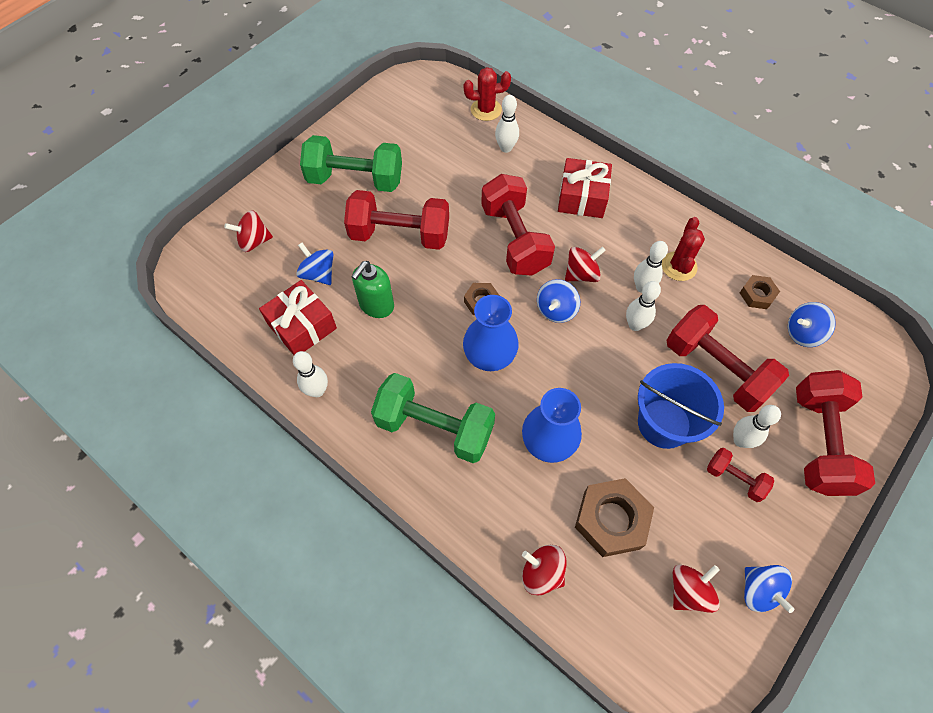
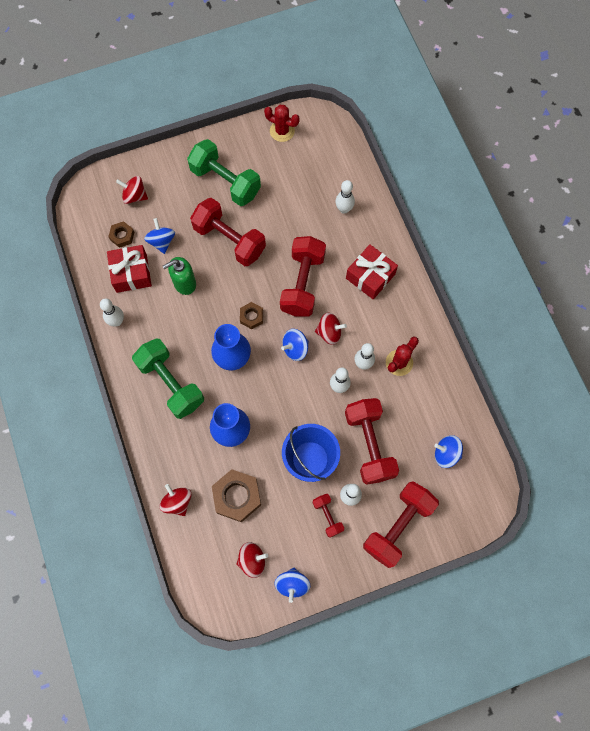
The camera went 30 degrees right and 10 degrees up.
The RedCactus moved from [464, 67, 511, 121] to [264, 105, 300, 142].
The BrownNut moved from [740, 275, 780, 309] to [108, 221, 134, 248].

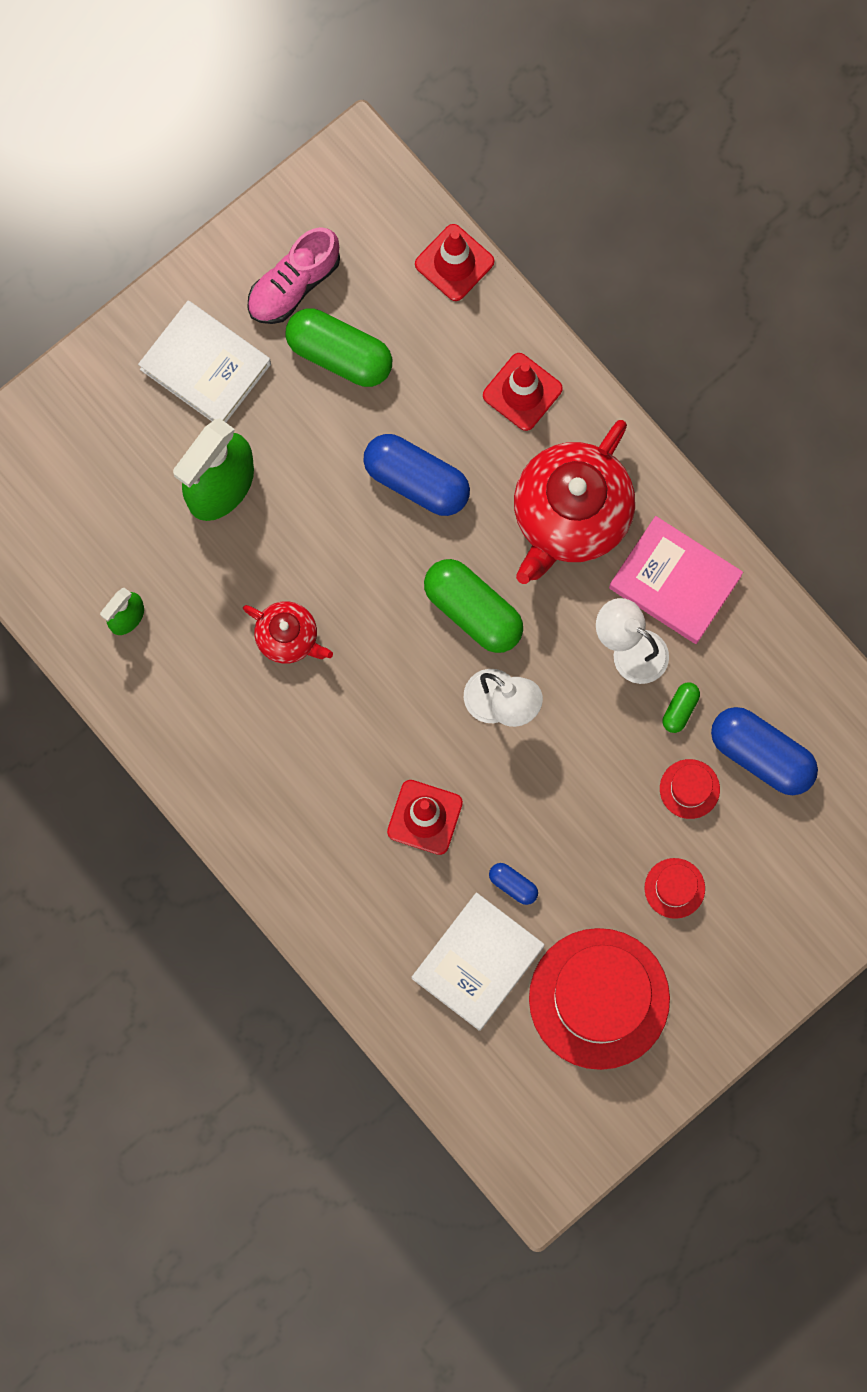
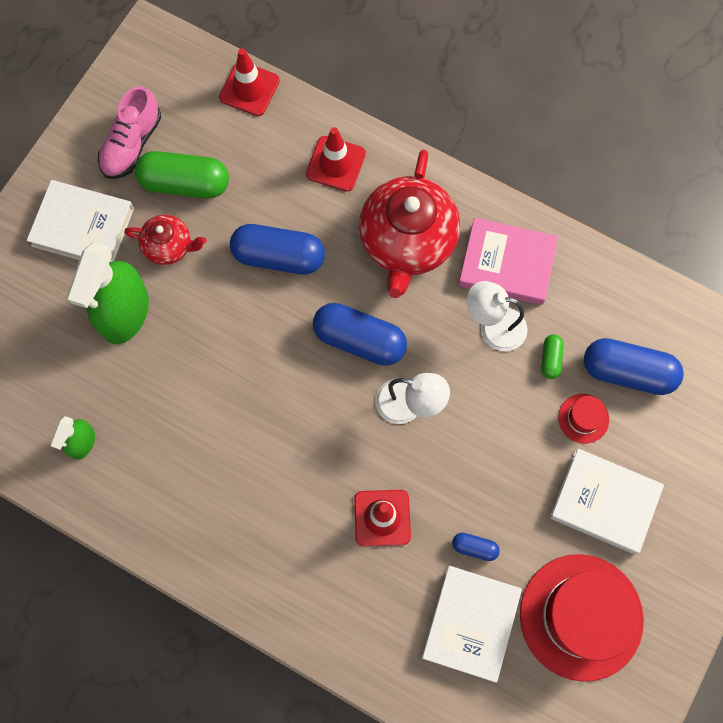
The camera went 20 degrees left and 5 degrees down.
The RedTeapot moved from [243, 601, 333, 664] to [124, 215, 207, 265].
The RedHat at [645, 858, 705, 919] was replaced by the WhiteBook at [549, 449, 664, 554].
The GreenCapsule at [424, 559, 523, 653] became the BlueCapsule at [313, 303, 407, 366].

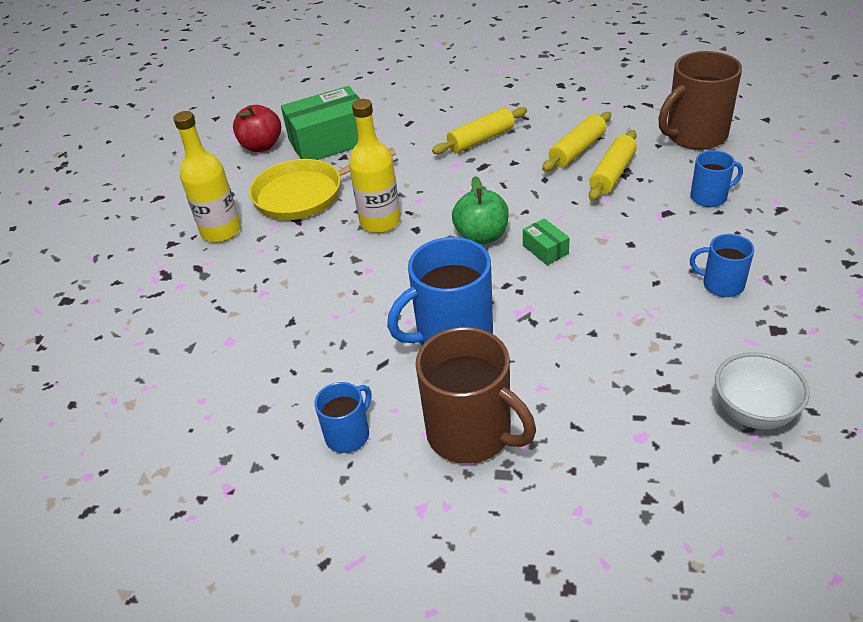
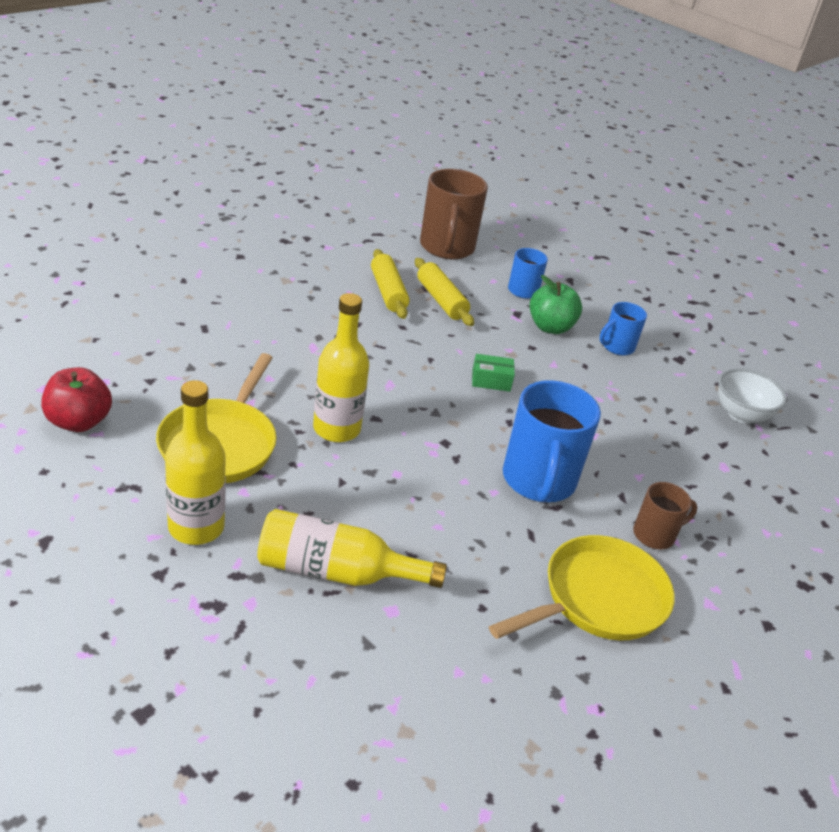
The camera went 65 degrees left and 5 degrees down.
The GreenBox at [281, 86, 360, 160] disappeared.
The YellowRollingPin at [432, 107, 527, 154] disappeared.
The YellowBottle at [257, 509, 447, 588] appeared.
The GreenApple moved from [452, 176, 509, 244] to [530, 275, 582, 334].
The BlueMug at [314, 382, 371, 453] was replaced by the YellowPan at [489, 535, 675, 641].
The BrownMug at [415, 327, 536, 464] changed to 0.54 times the size.

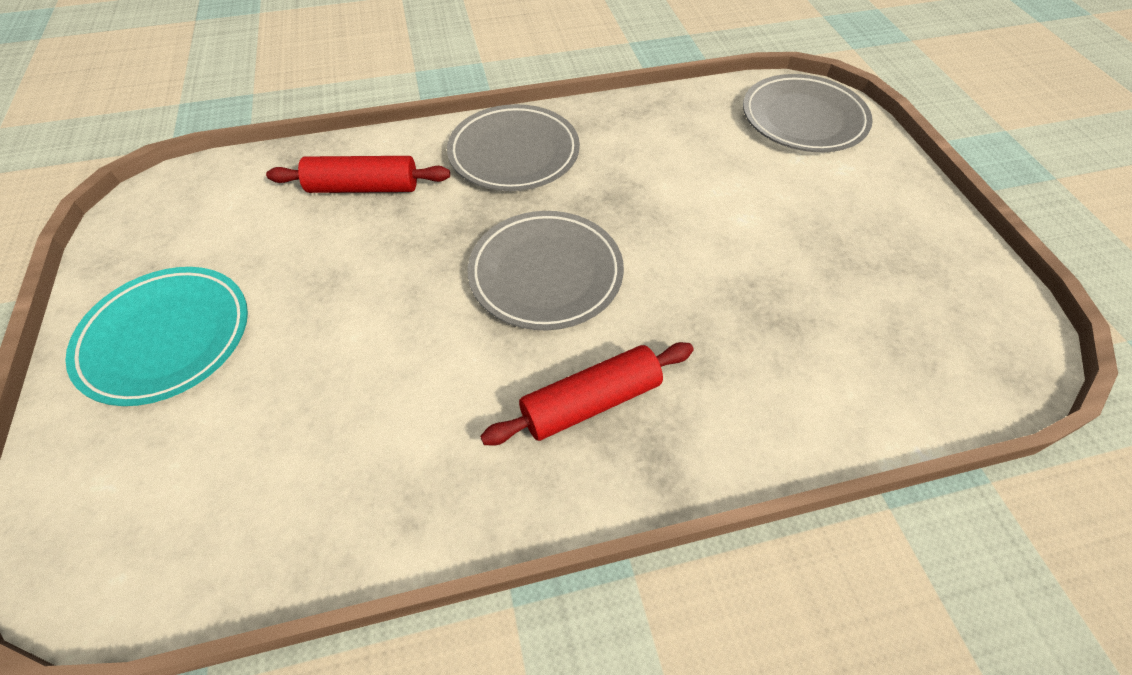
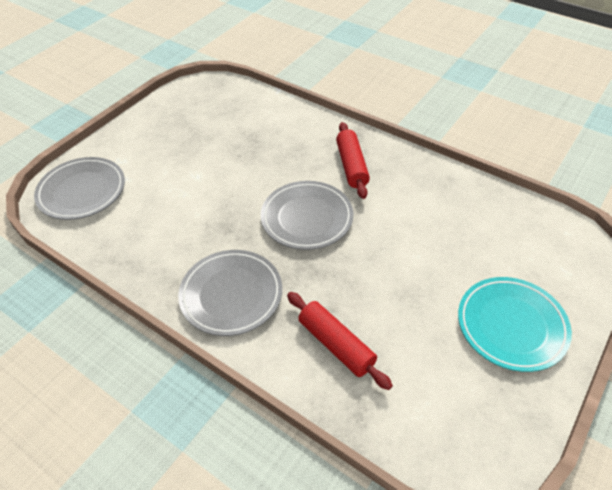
The camera went 130 degrees left and 5 degrees down.
The RedRollingPin at [480, 342, 694, 446] turned 60 degrees clockwise.

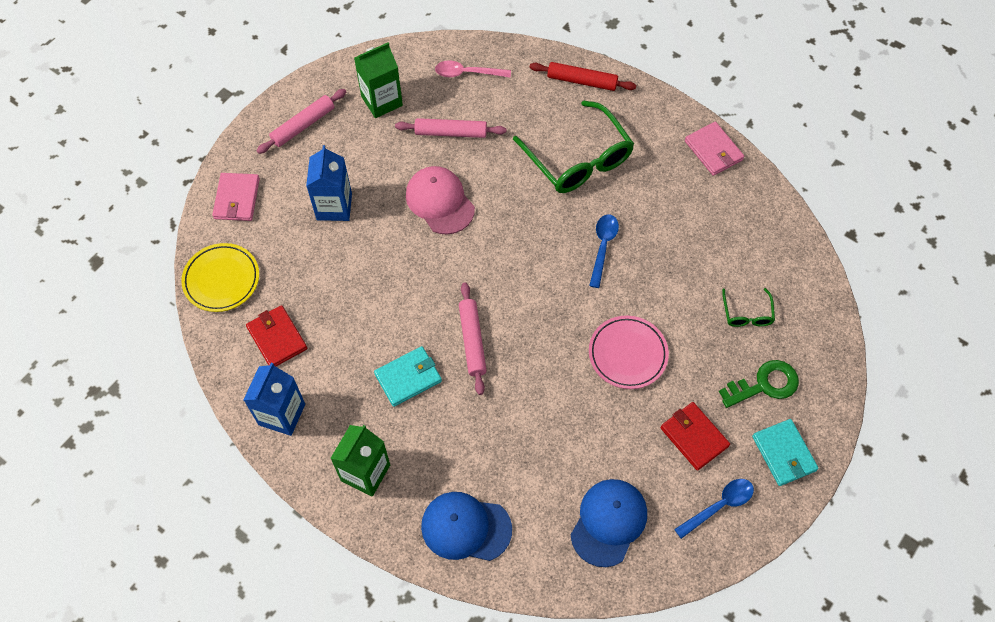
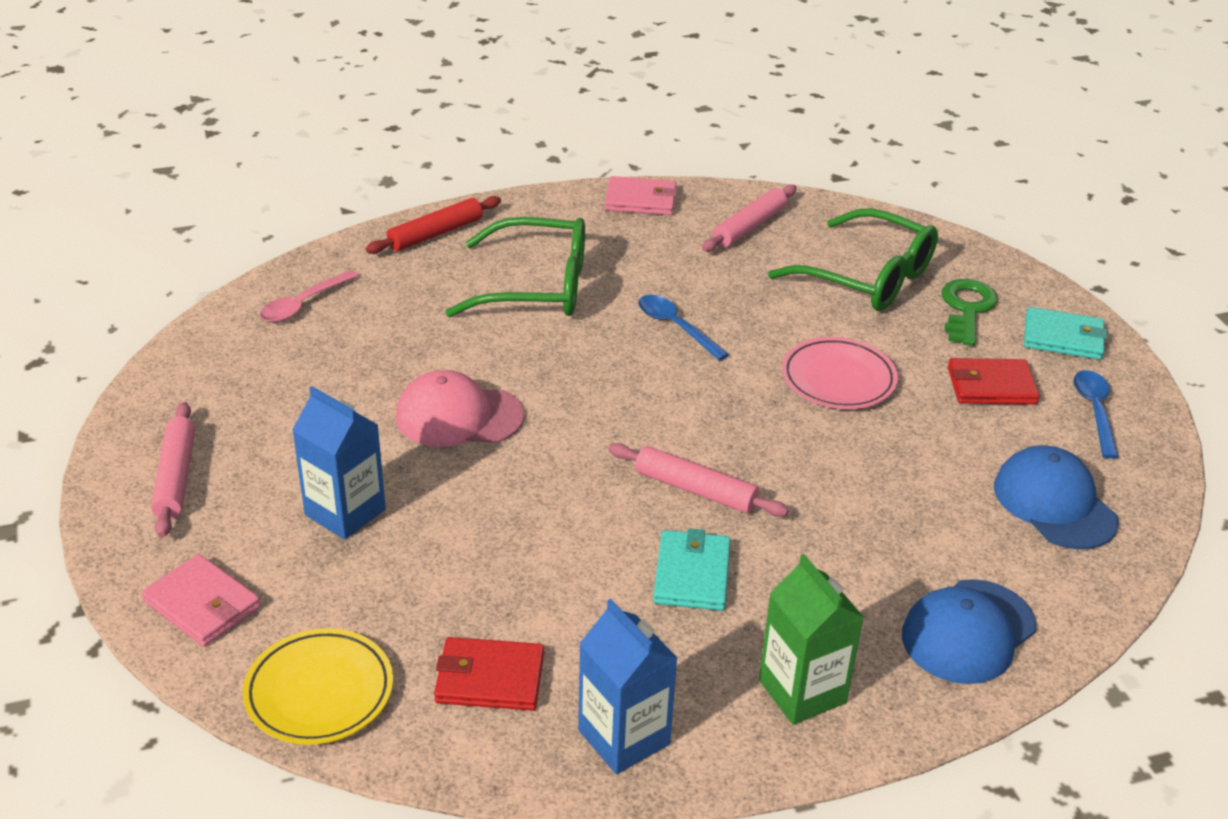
The camera went 55 degrees left and 25 degrees down.
The GreenCarton at [354, 43, 403, 118] disappeared.
The PinkRollingPin moved from [395, 118, 506, 138] to [702, 184, 797, 252].
The GreenGlasses at [722, 288, 775, 327] changed to 2.13 times the size.

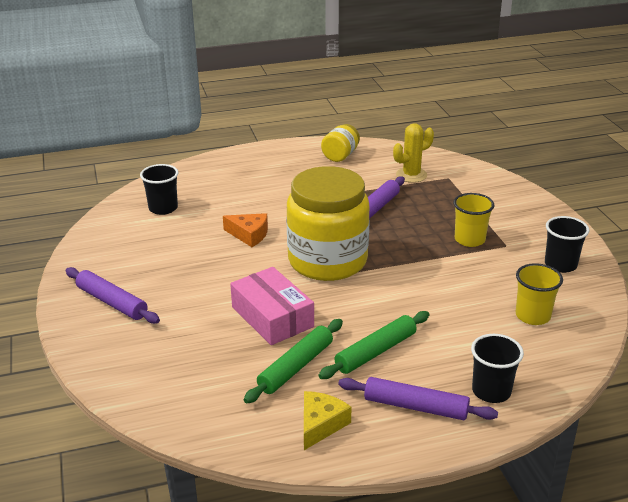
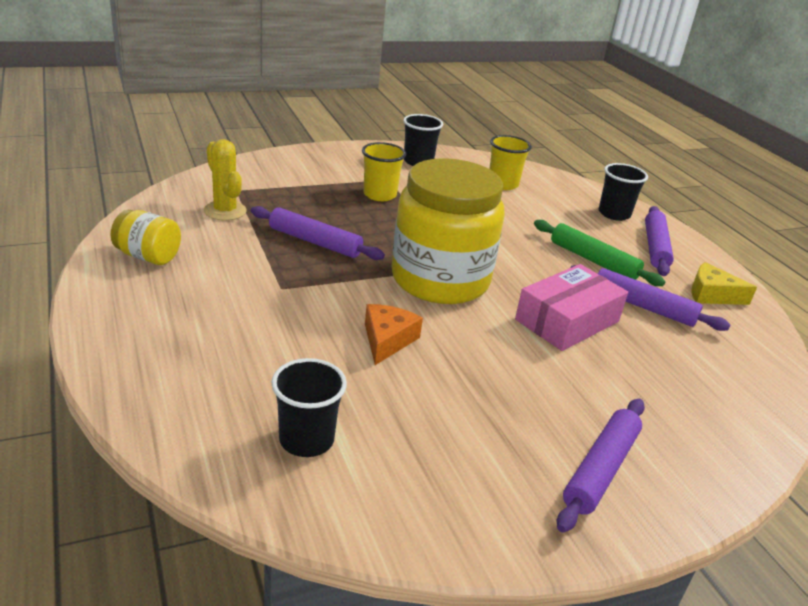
The camera went 100 degrees left and 0 degrees up.
The GreenRollingPin at [244, 319, 343, 403] became the PurpleRollingPin at [570, 265, 730, 331].

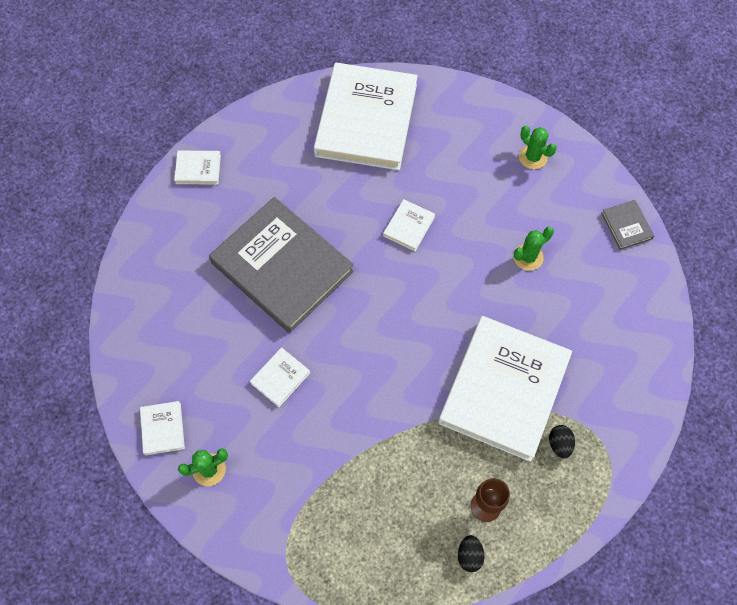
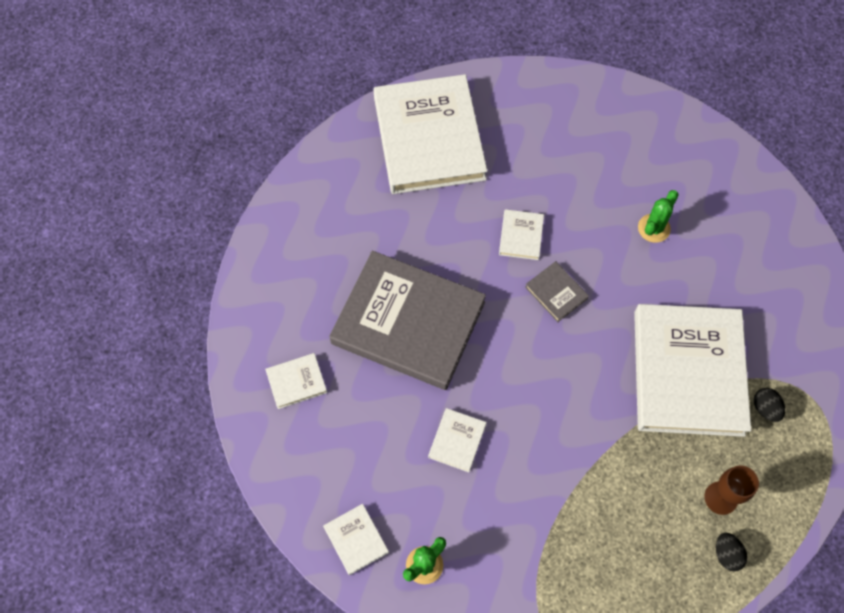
The camera went 20 degrees left and 0 degrees up.
The GreenCactus at [519, 126, 557, 169] disappeared.
The WhiteBook moved from [174, 151, 221, 185] to [265, 353, 327, 409].
The GreyBook moved from [601, 200, 654, 250] to [525, 261, 589, 322].

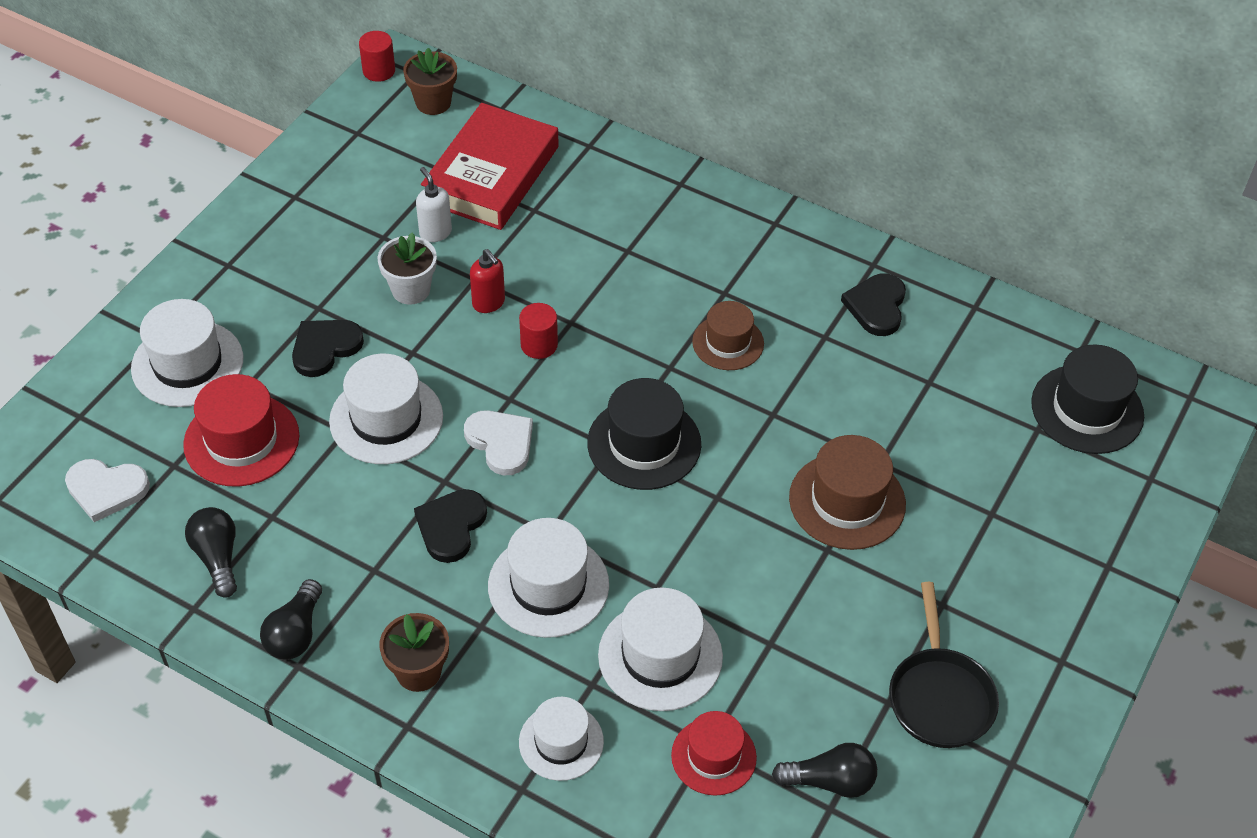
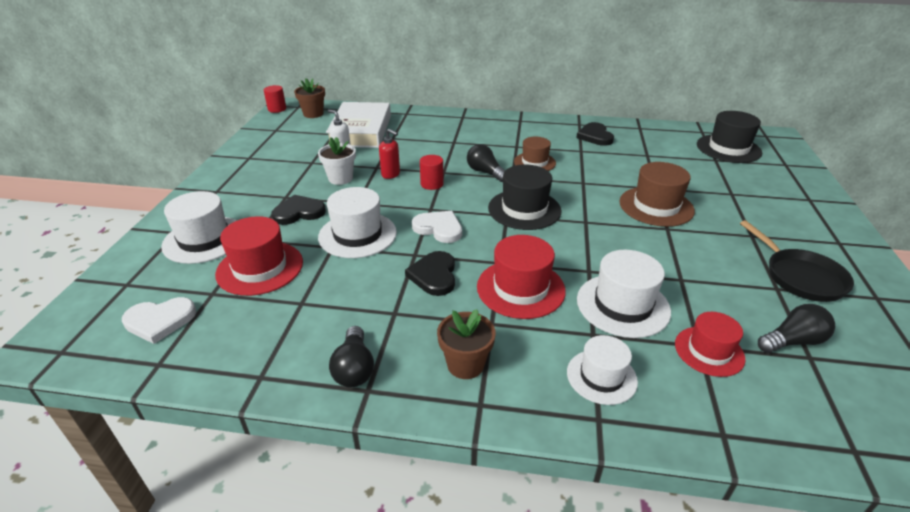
The camera went 20 degrees left and 15 degrees down.
The BlackLightBulb moved from [185, 507, 237, 598] to [467, 144, 505, 182].
The RedBook at [421, 103, 559, 230] became the WhiteBook at [326, 102, 391, 148].
The WhiteHat at [488, 518, 609, 638] became the RedHat at [477, 235, 566, 319].
The BlackHeart at [292, 320, 364, 377] turned 45 degrees clockwise.

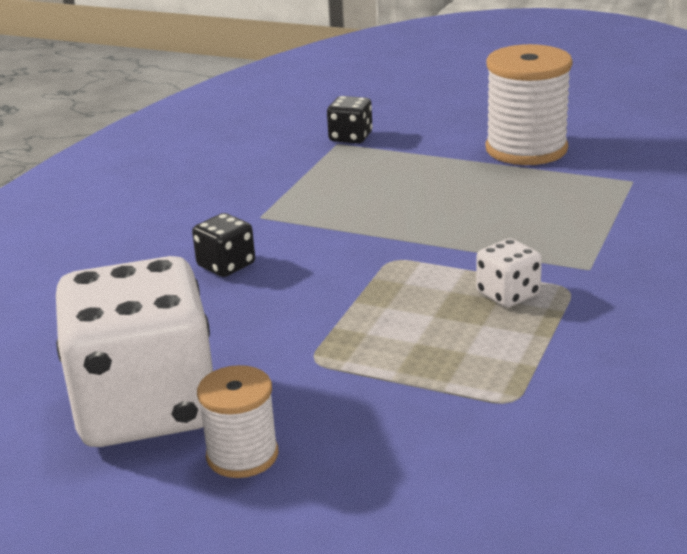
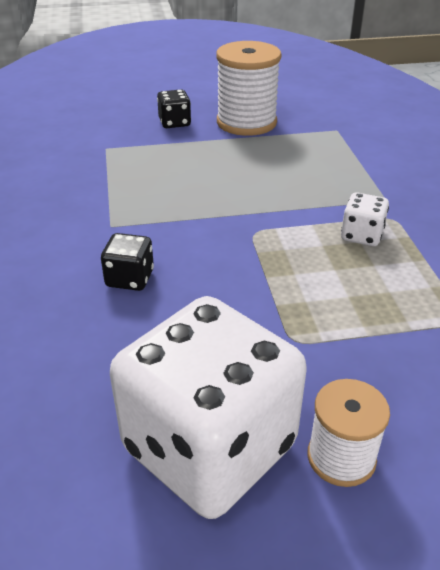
The camera went 35 degrees left and 10 degrees up.
The BlackDice moved from [327, 96, 373, 144] to [157, 89, 191, 128].

